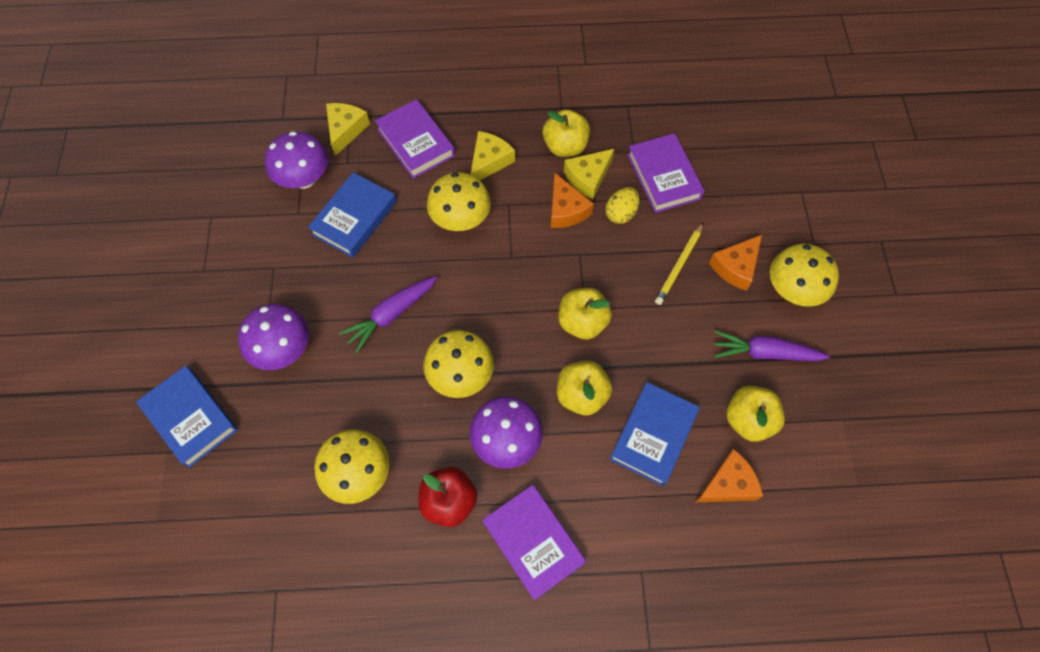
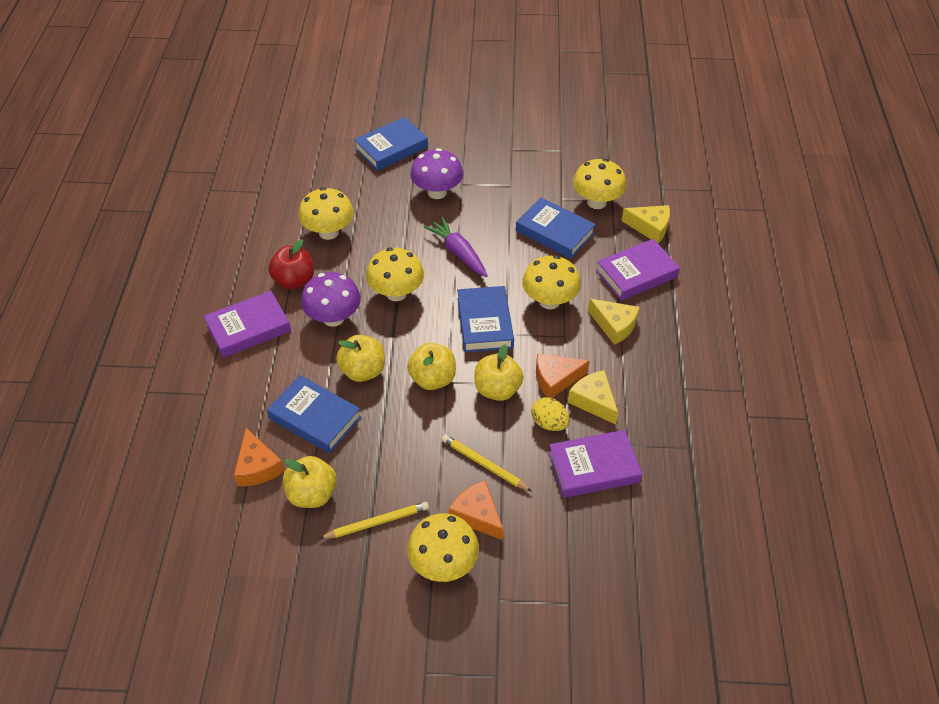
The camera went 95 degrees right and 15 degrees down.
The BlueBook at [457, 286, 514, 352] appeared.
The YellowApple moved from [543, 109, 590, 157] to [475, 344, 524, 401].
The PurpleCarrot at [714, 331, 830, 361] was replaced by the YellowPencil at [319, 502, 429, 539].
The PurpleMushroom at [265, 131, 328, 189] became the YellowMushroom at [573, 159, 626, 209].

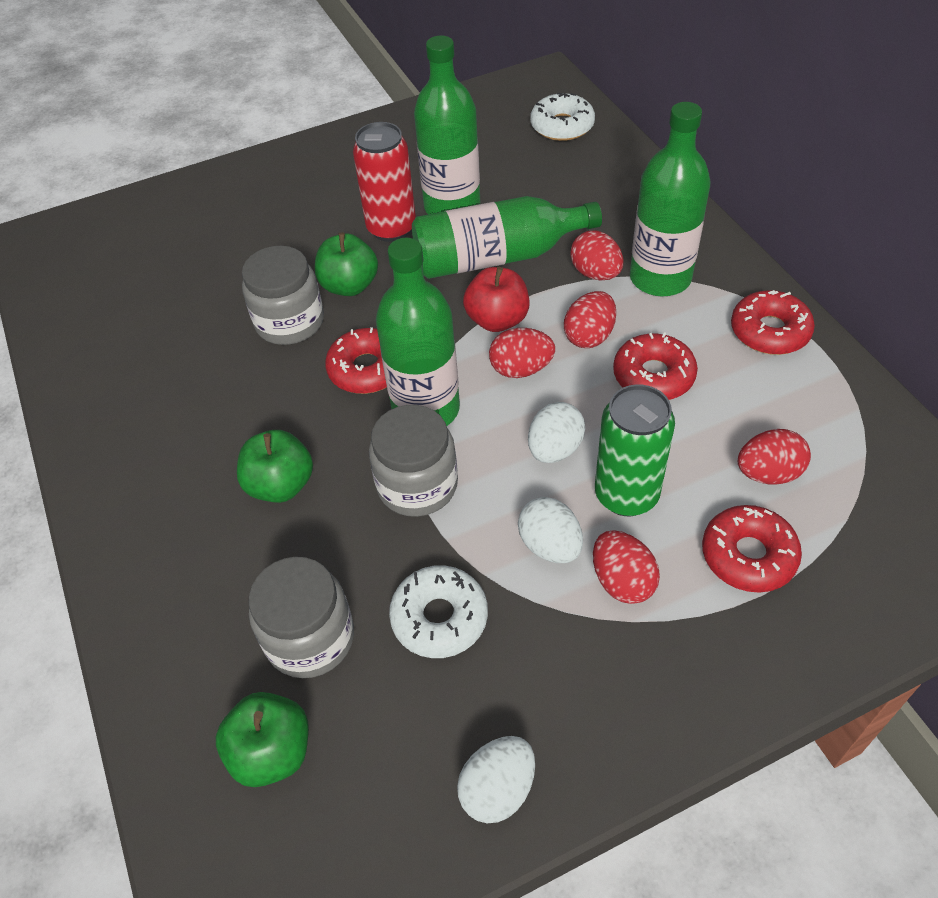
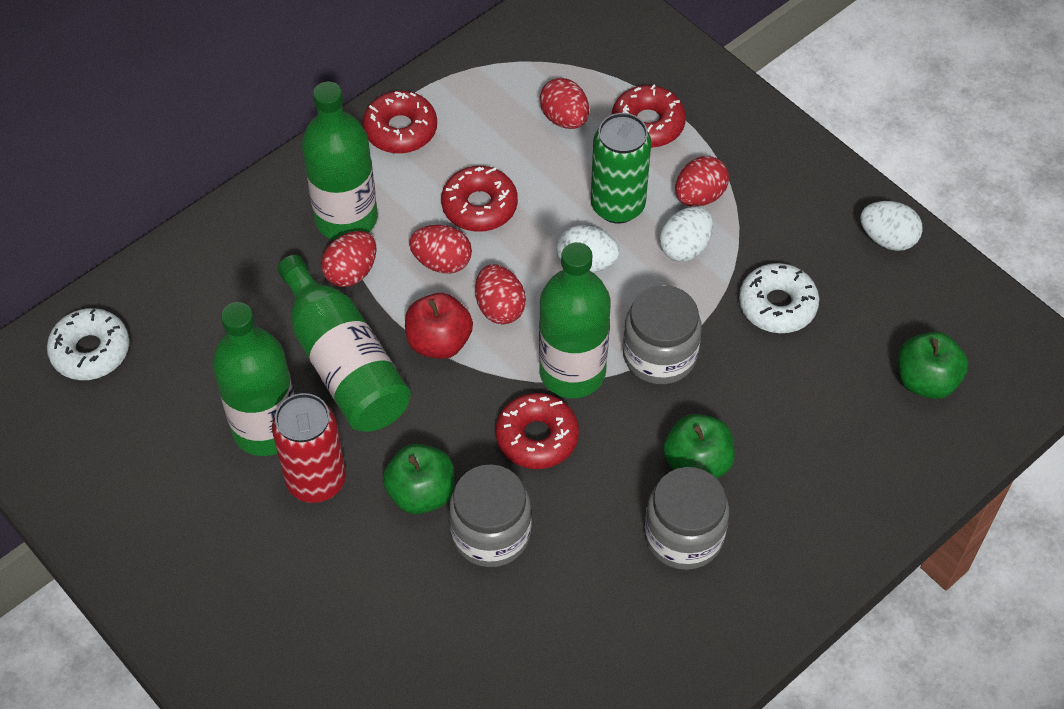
The camera went 110 degrees left and 5 degrees up.
The GreyJar moved from [249, 557, 354, 678] to [645, 467, 729, 570].

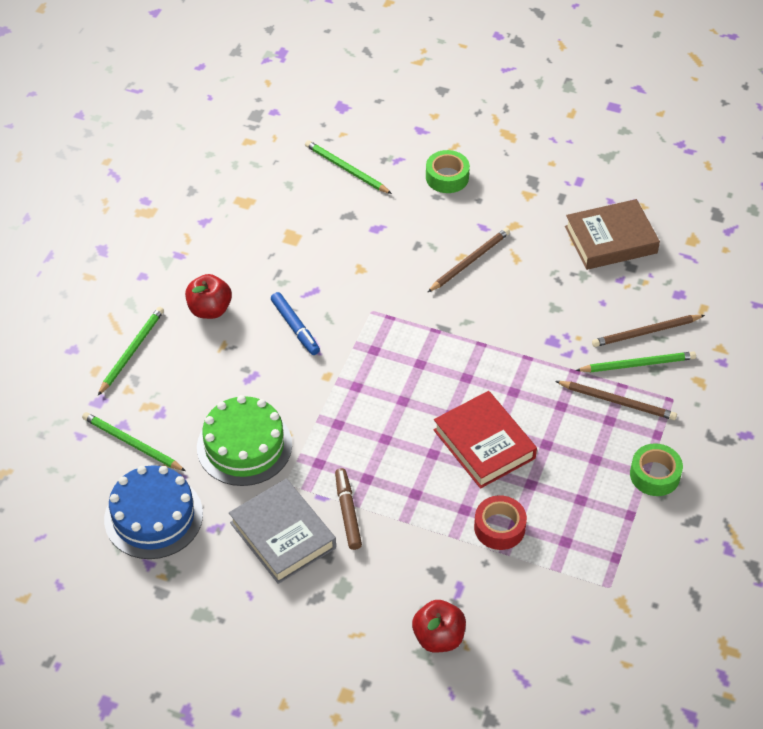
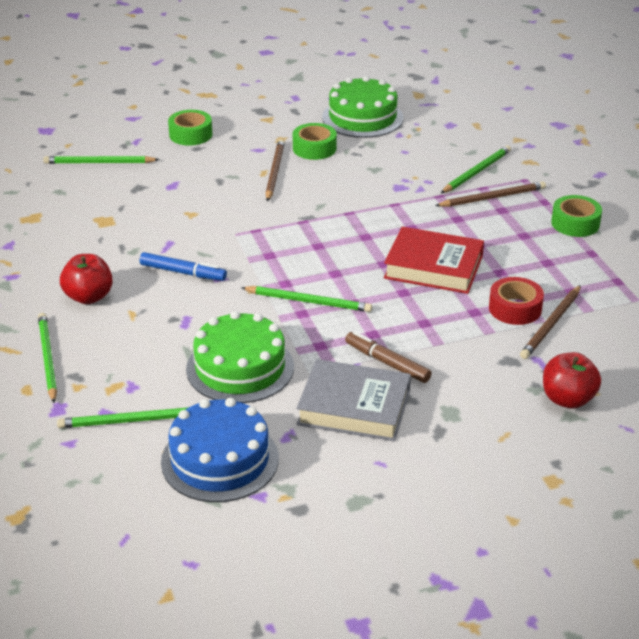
The camera went 40 degrees left and 15 degrees down.
The GreenPencil at [241, 286, 372, 312] appeared.
The GreenTape at [293, 123, 337, 160] appeared.
The BrownPencil moved from [592, 315, 705, 347] to [520, 285, 581, 359].
The BrownBook at [565, 199, 660, 270] was replaced by the GreenCake at [322, 76, 403, 138].

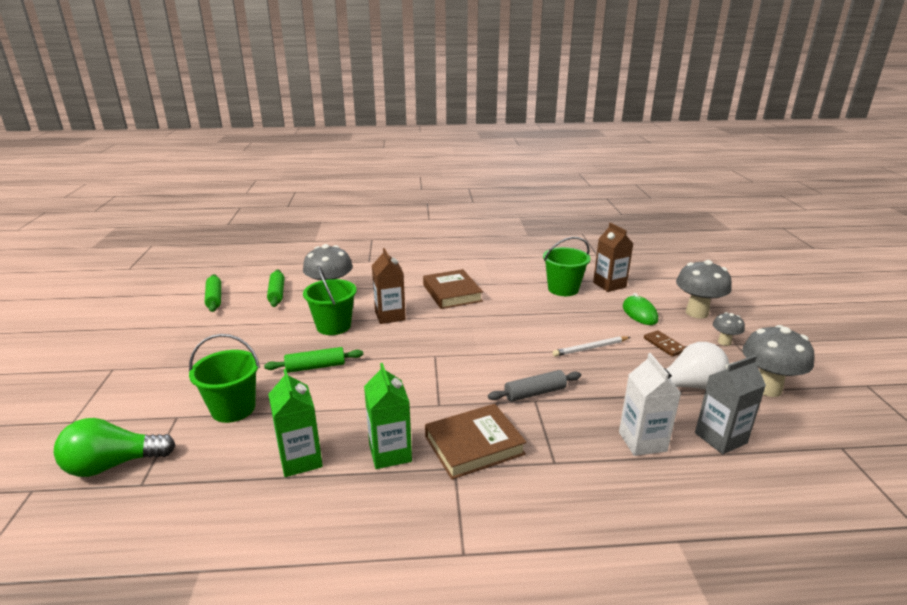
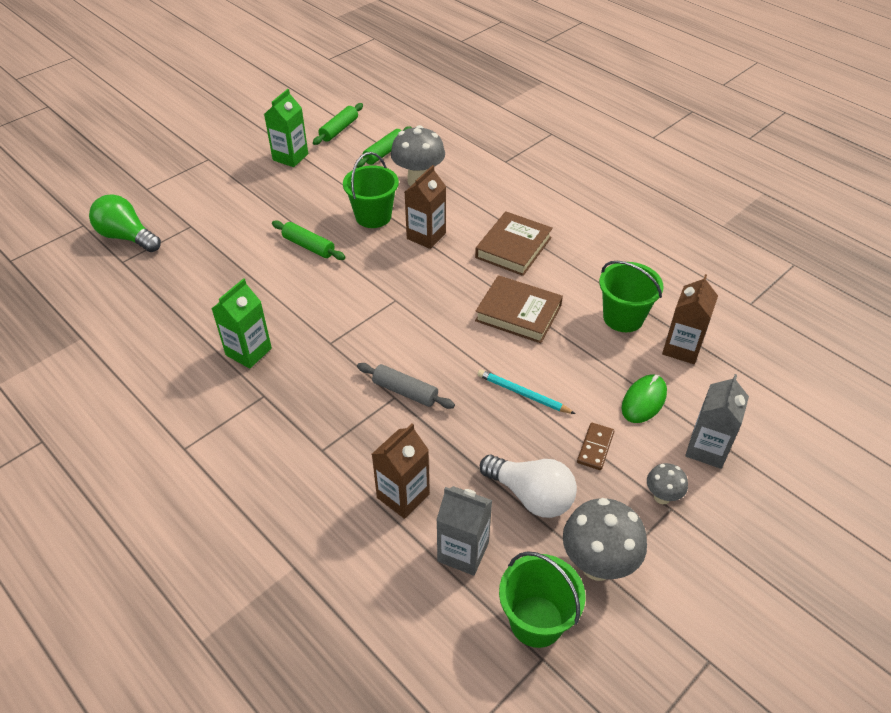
The camera went 50 degrees right and 20 degrees up.
The GreenBucket moved from [189, 334, 260, 423] to [499, 551, 585, 648].
The GreenCarton moved from [268, 369, 323, 477] to [264, 89, 308, 167].
The BrownBook moved from [425, 404, 527, 480] to [475, 275, 563, 343].
The GreyMushroom at [676, 260, 732, 319] was replaced by the GreyCarton at [685, 374, 749, 469].
The WhitePencil at [553, 336, 630, 357] became the TurquoisePencil at [477, 369, 575, 414].
The WhiteCarton at [619, 353, 681, 456] became the BrownCarton at [372, 423, 430, 519].

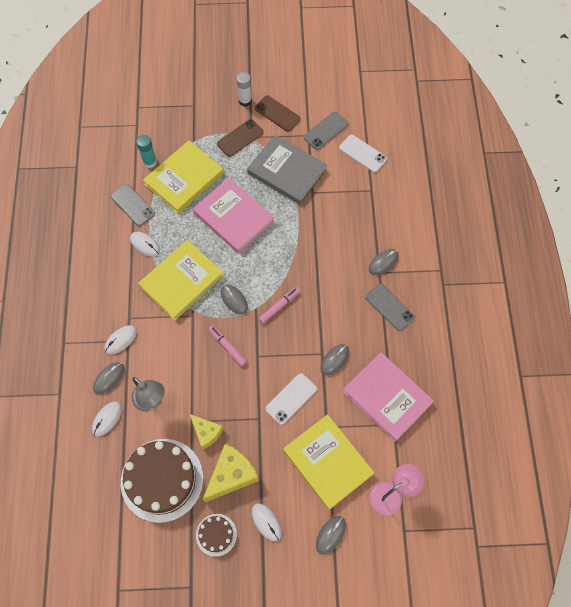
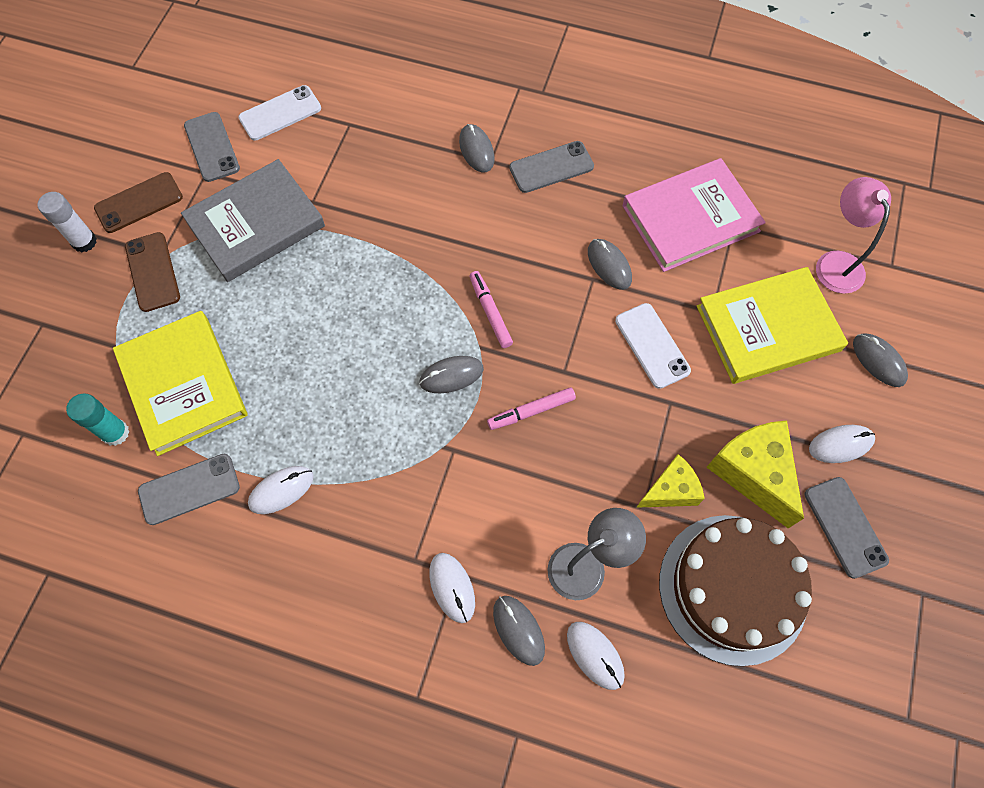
The camera went 70 degrees left and 0 degrees up.
The YellowBook at [138, 240, 224, 321] disappeared.
The PinkBook at [193, 178, 274, 254] disappeared.
The BrownCake at [196, 514, 237, 557] was replaced by the GreyPhone at [805, 477, 889, 579].

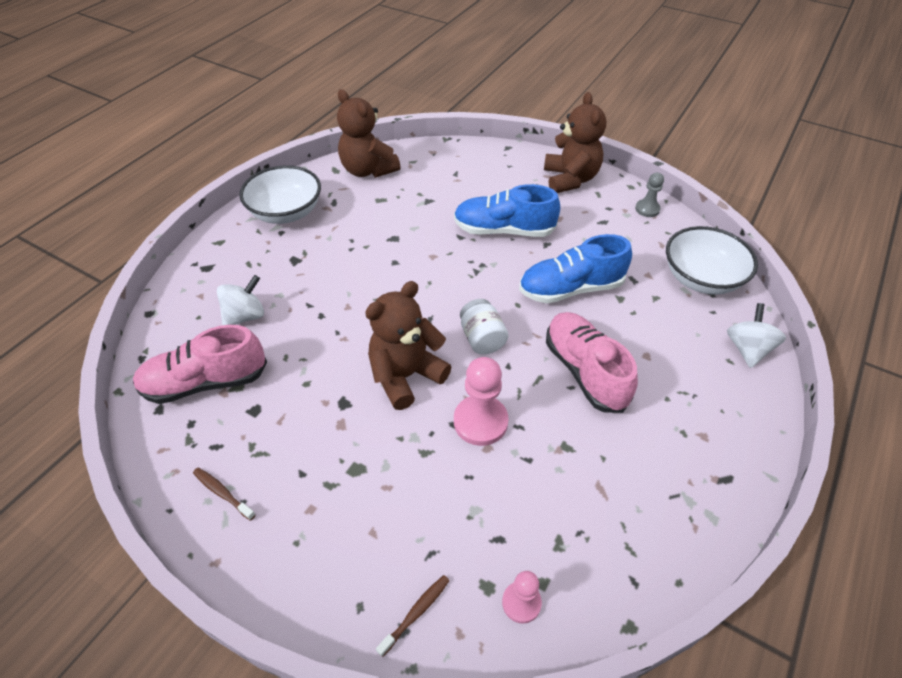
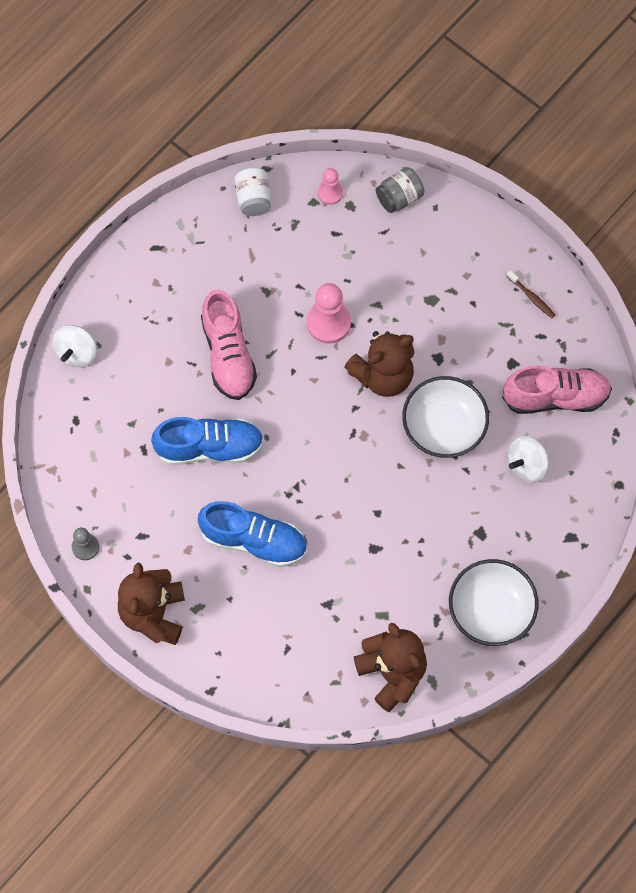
The camera went 170 degrees left and 20 degrees up.
The WhiteJar moved from [460, 299, 508, 354] to [234, 168, 271, 216].
The WhiteBowl moved from [666, 226, 758, 295] to [402, 376, 489, 458].
The BrownToothbrush at [376, 575, 450, 657] was replaced by the GreyJar at [376, 167, 424, 213].

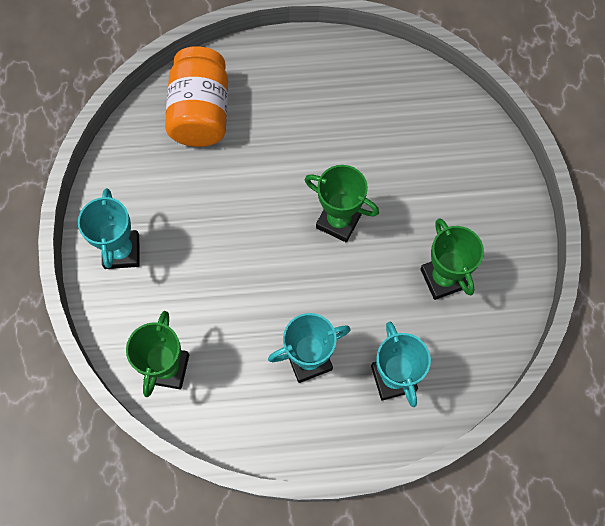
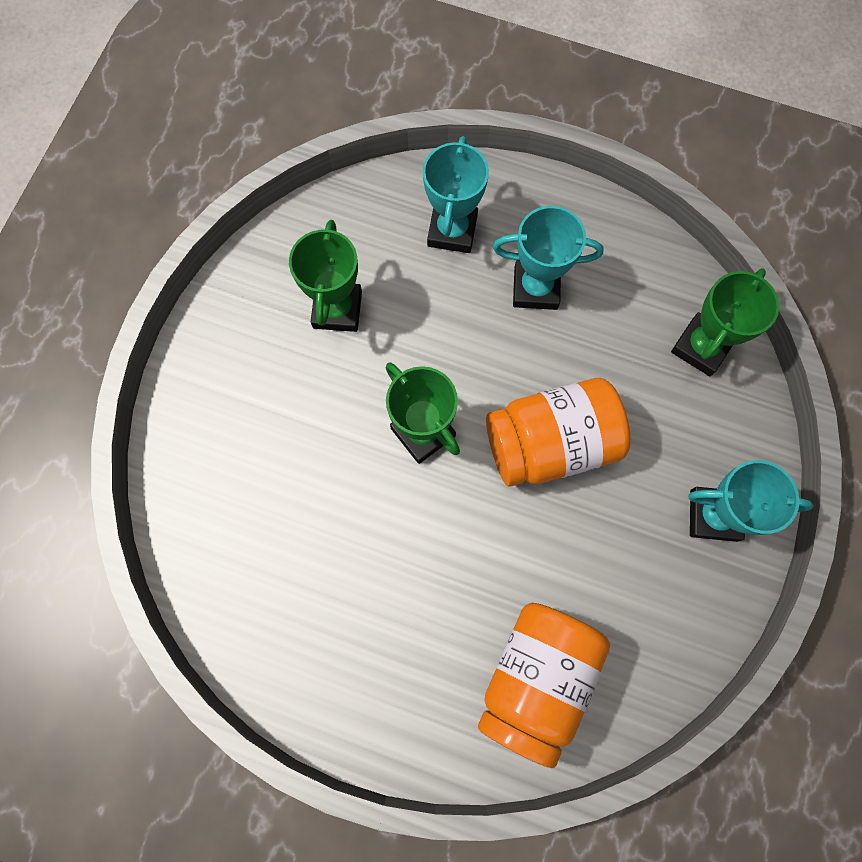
The camera went 155 degrees left and 5 degrees up.
The OrangeJar at [486, 378, 631, 487] appeared.
The TurquoiseTrophy at [78, 188, 140, 269] turned 75 degrees clockwise.

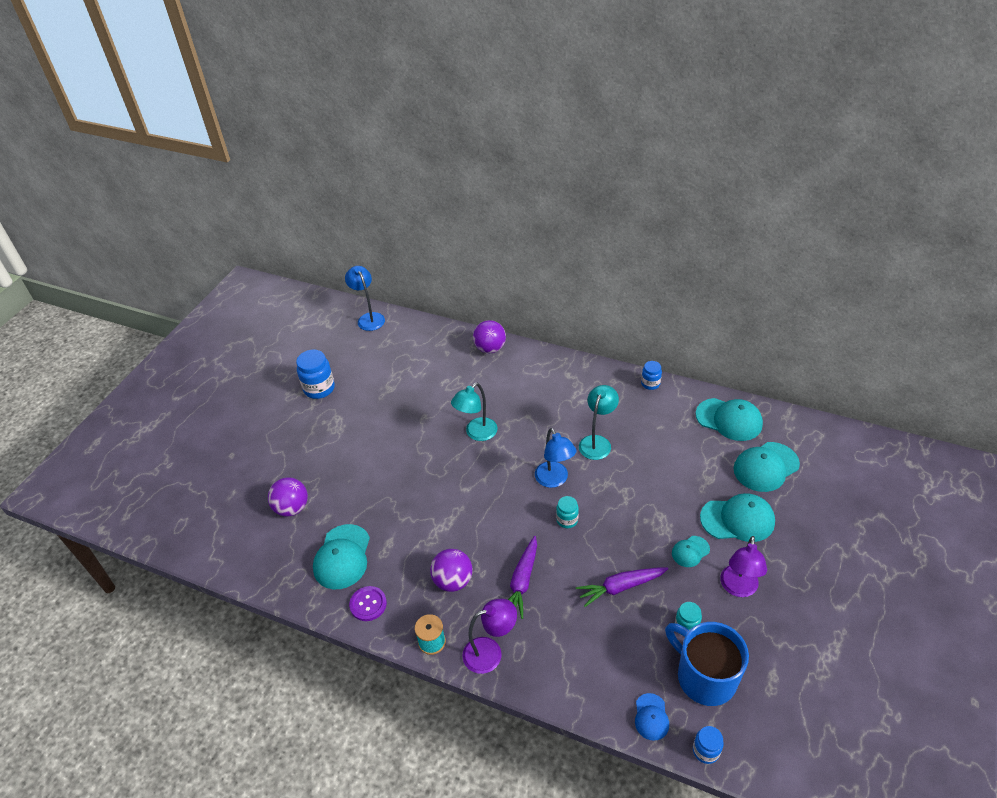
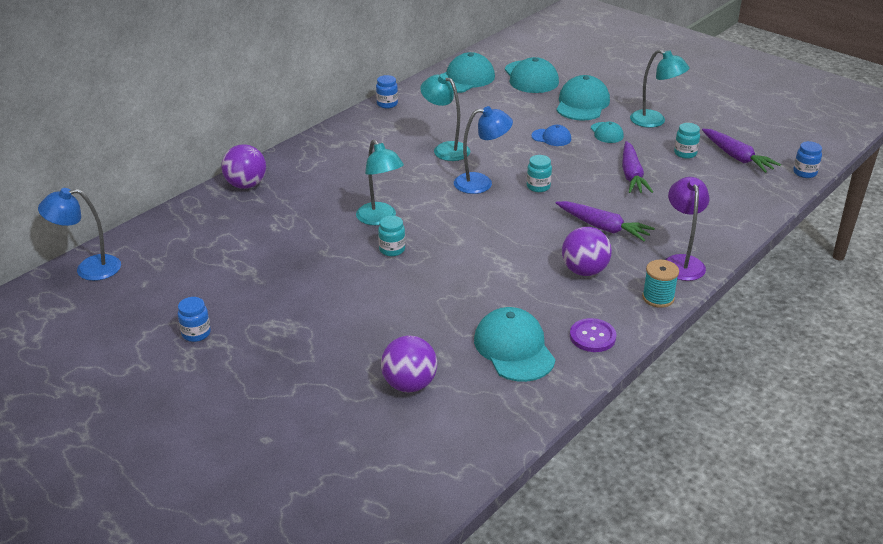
The camera went 75 degrees left and 10 degrees down.
The TurquoiseJar at [378, 216, 405, 256] appeared.
The BlueCap moved from [635, 693, 669, 741] to [531, 125, 571, 146].
The BlueMug at [665, 622, 749, 706] was replaced by the PurpleCarrot at [702, 128, 781, 173].
The PurpleLamp at [720, 536, 767, 597] became the TurquoiseLamp at [630, 50, 689, 128].
The TurquoiseCap at [313, 524, 370, 589] turned 135 degrees counterclockwise.
The BlueJar at [296, 350, 335, 399] changed to 0.58 times the size.

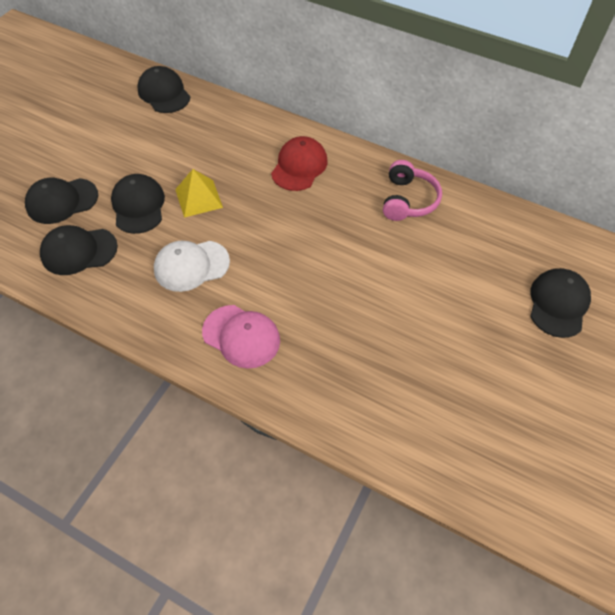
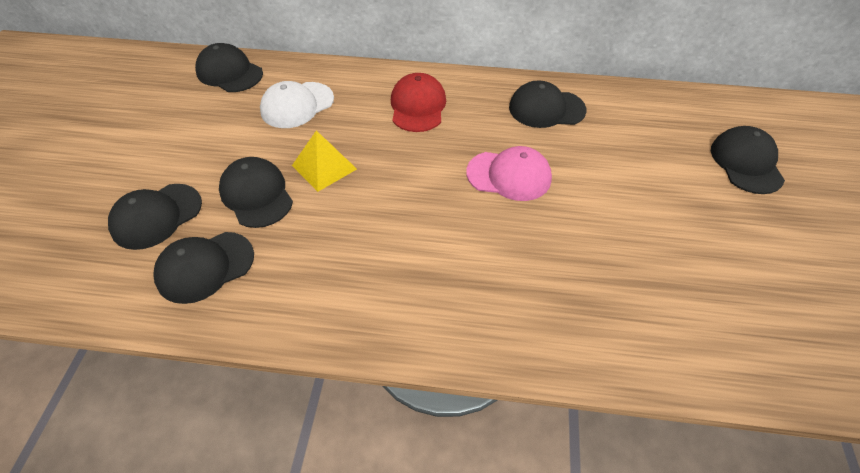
The camera went 20 degrees left and 5 degrees down.
The WhiteCap moved from [154, 241, 230, 292] to [260, 81, 334, 128].
The PinkCap moved from [202, 305, 280, 369] to [466, 146, 552, 201].
The PinkHeadphones at [383, 160, 442, 221] was replaced by the BlackCap at [509, 81, 586, 128].

